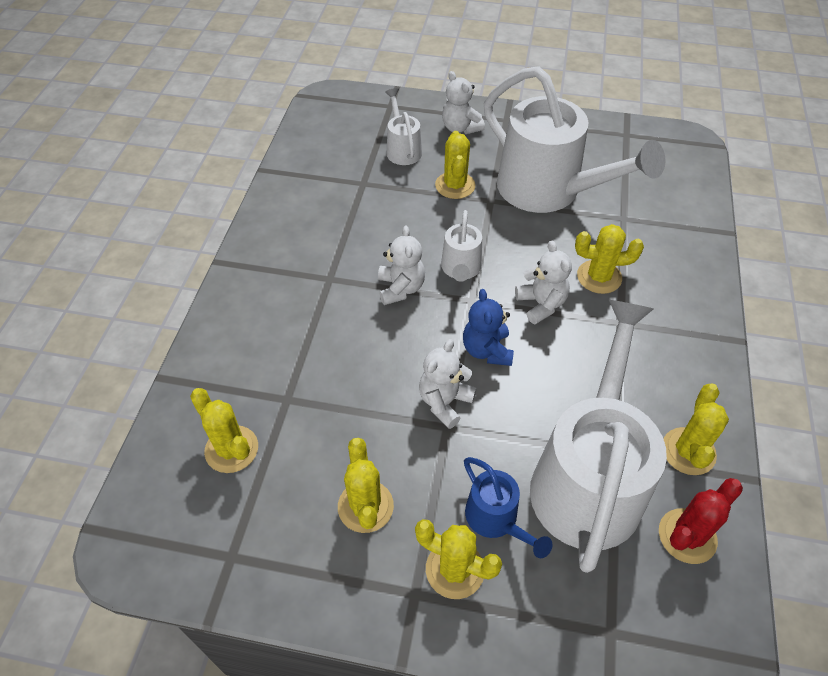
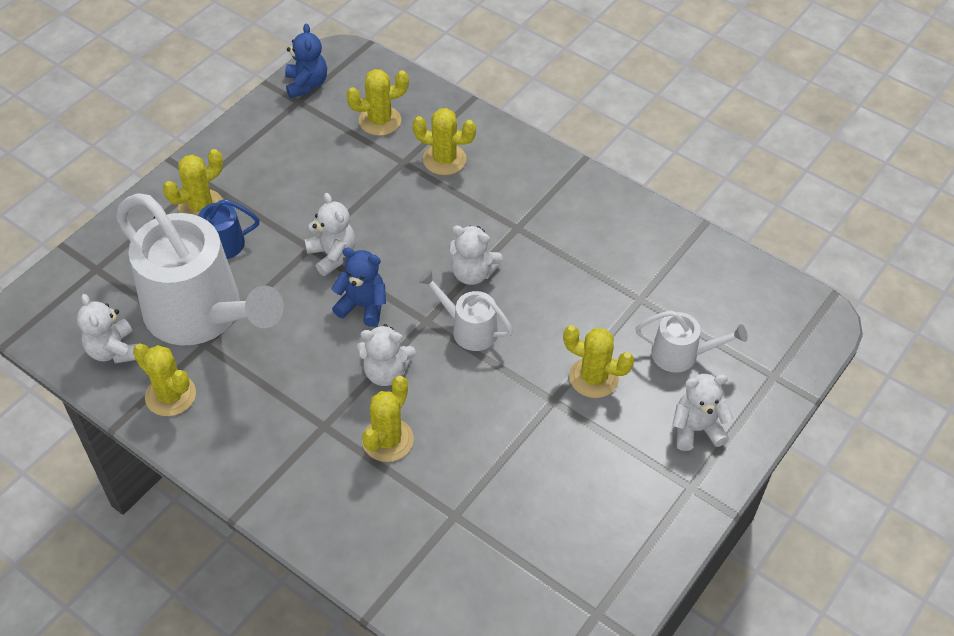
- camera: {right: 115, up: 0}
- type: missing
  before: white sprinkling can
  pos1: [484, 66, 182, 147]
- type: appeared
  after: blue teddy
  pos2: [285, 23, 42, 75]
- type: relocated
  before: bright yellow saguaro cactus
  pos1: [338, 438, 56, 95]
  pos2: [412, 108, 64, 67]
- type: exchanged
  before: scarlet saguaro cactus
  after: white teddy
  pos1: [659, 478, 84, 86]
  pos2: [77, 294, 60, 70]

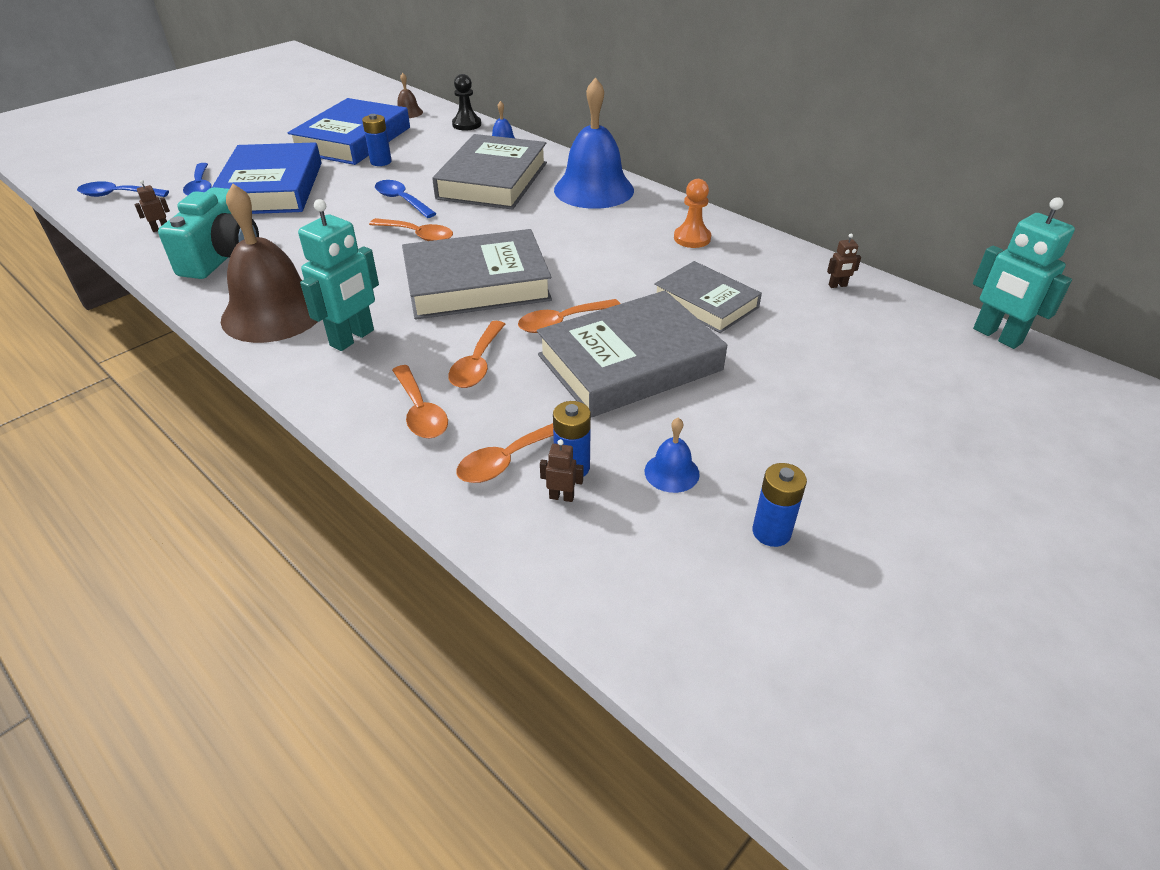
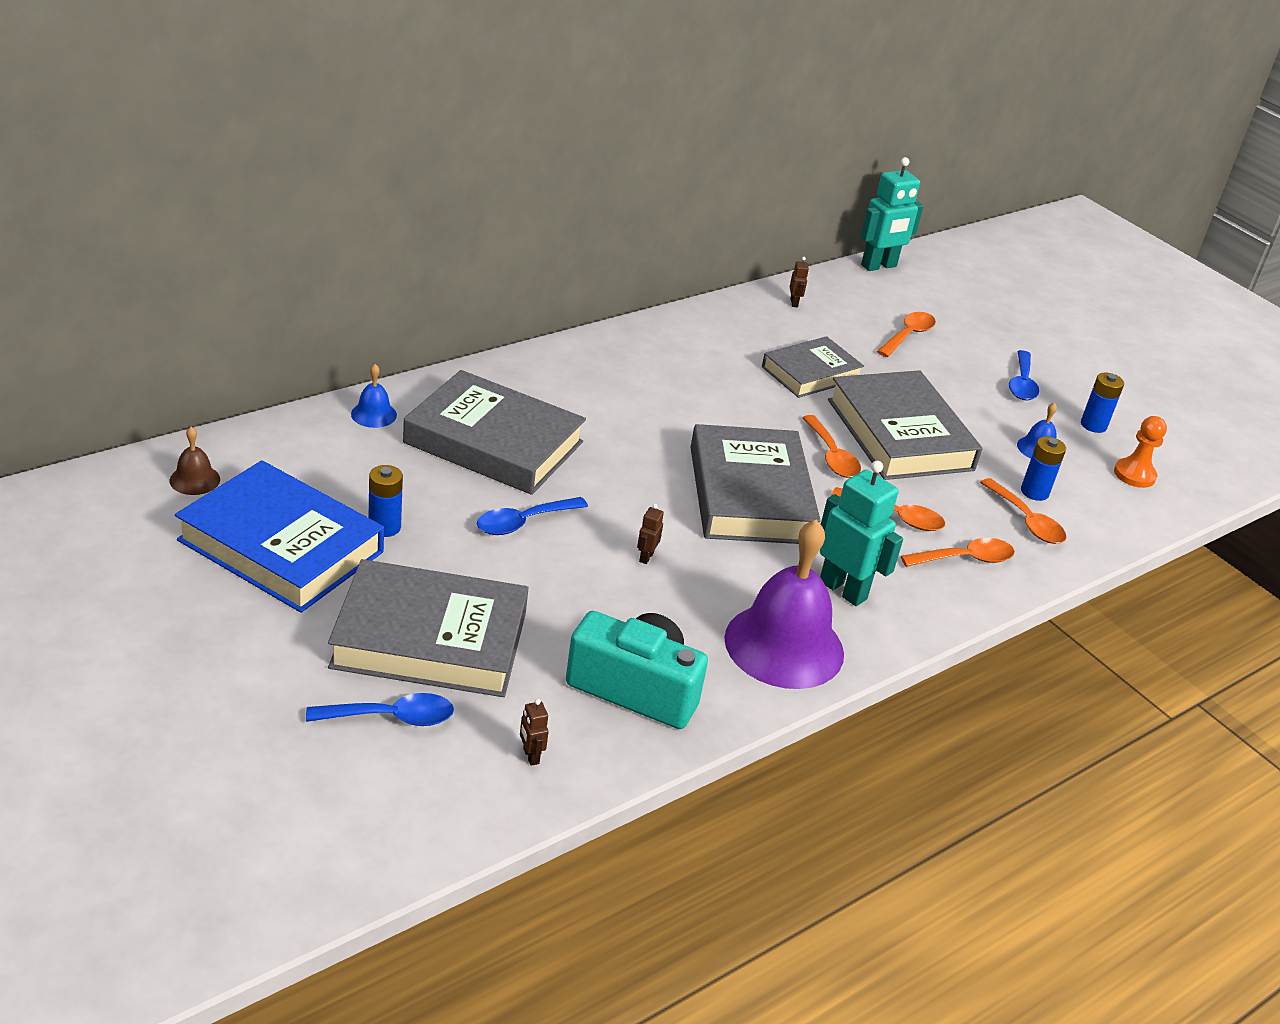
- camera: {right: -85, up: -5}
- type: missing
  before: jet-black chess pawn
  pos1: [452, 74, 29, 56]
- type: missing
  before: blue school bell
  pos1: [554, 77, 80, 132]
- type: relocated
  before: blue teaspoon
  pos1: [77, 181, 92, 16]
  pos2: [1009, 350, 30, 51]
- type: relocated
  before: bright orange teaspoon
  pos1: [369, 218, 84, 23]
  pos2: [877, 312, 59, 45]
- type: relocated
  before: russet robot
  pos1: [540, 439, 43, 63]
  pos2: [637, 504, 27, 60]
- type: relocated
  before: bright orange chess pawn
  pos1: [674, 179, 37, 69]
  pos2: [1114, 416, 53, 72]
- type: colour
  before: blue hardback
  after: gray hardback
  pos1: [212, 142, 109, 72]
  pos2: [328, 559, 200, 138]
- type: colour
  before: russet school bell
  after: royal purple school bell
  pos1: [221, 184, 97, 159]
  pos2: [724, 520, 120, 169]

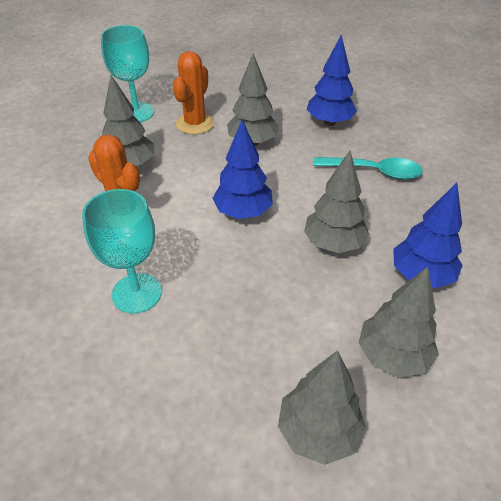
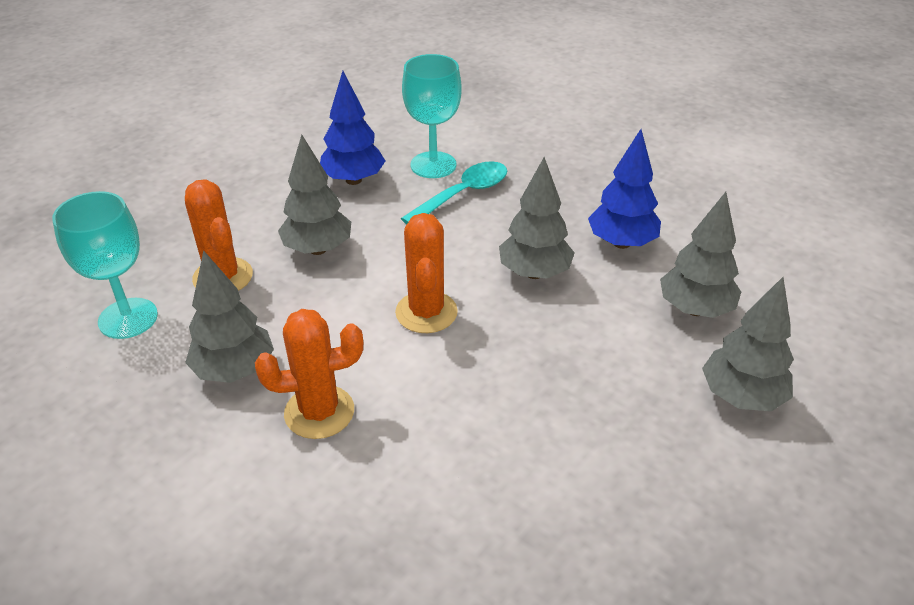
- camera: {right: -55, up: -5}
- type: relocated
  before: teal chalice
  pos1: [82, 189, 80, 125]
  pos2: [402, 54, 60, 124]
- type: exchanged
  before: blue fir tree
  after: bright orange saguaro cactus
  pos1: [212, 120, 61, 99]
  pos2: [395, 213, 63, 120]

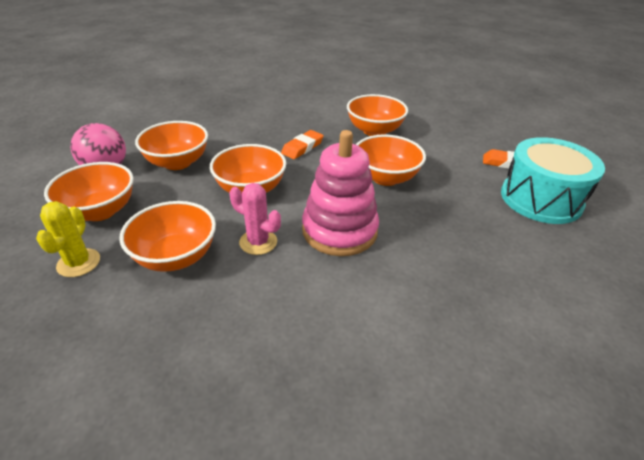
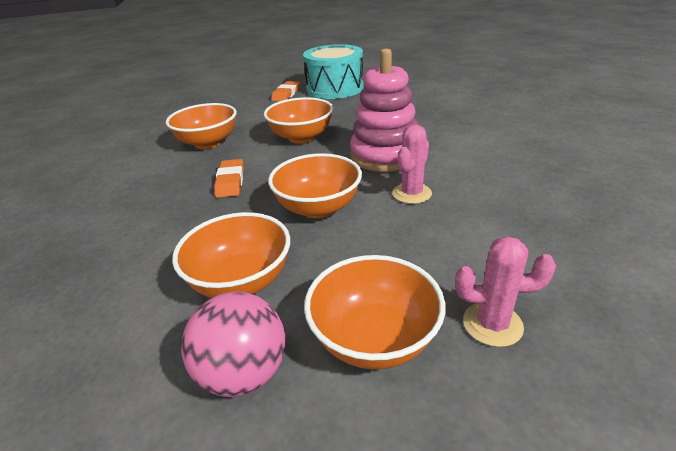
- camera: {right: -85, up: -5}
- type: missing
  before: bright orange serving bowl
  pos1: [119, 201, 97, 71]
- type: colour
  before: bright yellow saguaro cactus
  after: rose-pink saguaro cactus
  pos1: [36, 201, 64, 76]
  pos2: [455, 236, 101, 111]
- type: spun
  before: bright orange pencil eraser
  pos1: [281, 130, 43, 29]
  pos2: [214, 159, 30, 39]
  turn: 45

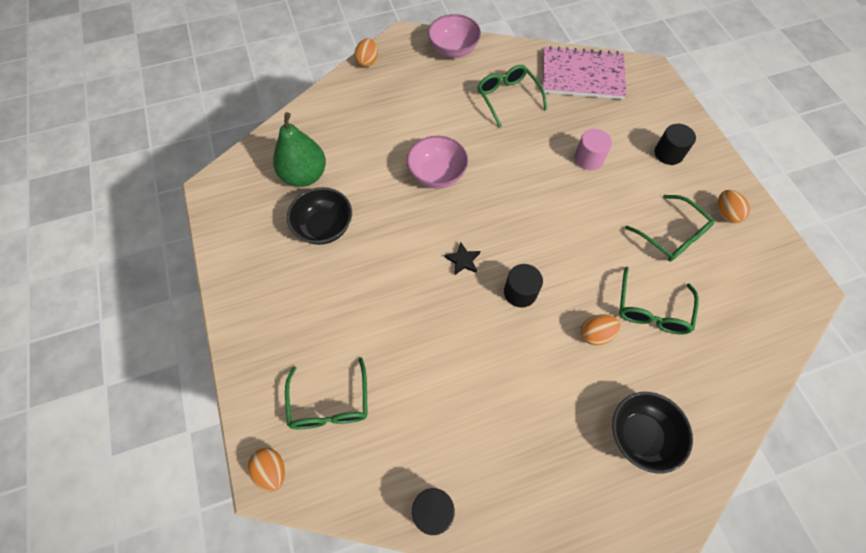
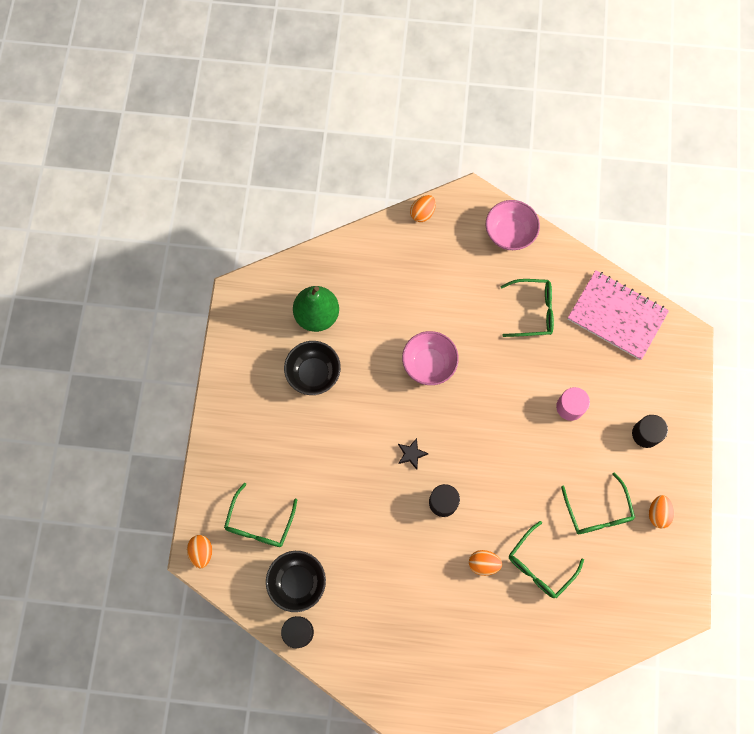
- camera: {right: 25, up: 10}
- type: relocated
  before: jet-black serving bowl
  pos1: [612, 392, 81, 81]
  pos2: [266, 551, 60, 61]
- type: spun
  before: leaf-green glasses
  pos1: [477, 65, 70, 63]
  pos2: [500, 279, 54, 58]
  turn: 90

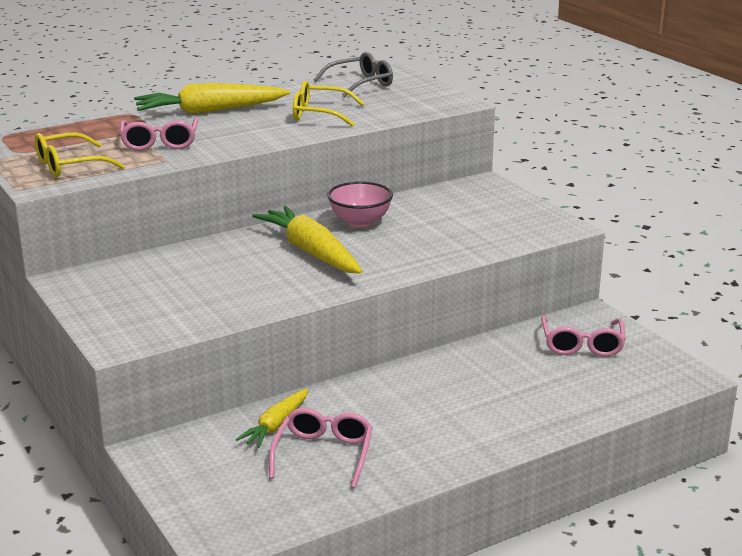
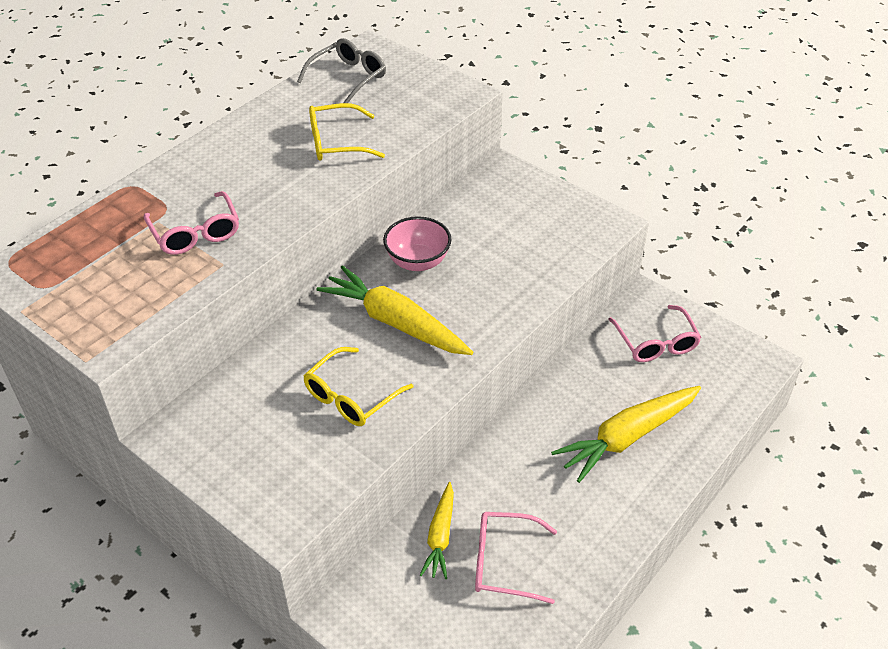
- camera: {right: -20, up: 20}
- type: relocated
  before: bright yellow glasses
  pos1: [35, 132, 90, 45]
  pos2: [303, 347, 110, 79]
- type: relocated
  before: bright yellow root vegetable
  pos1: [134, 83, 156, 31]
  pos2: [551, 386, 150, 97]
- type: spun
  before: rose-pink glasses
  pos1: [269, 408, 104, 80]
  pos2: [475, 512, 82, 92]
  turn: -75

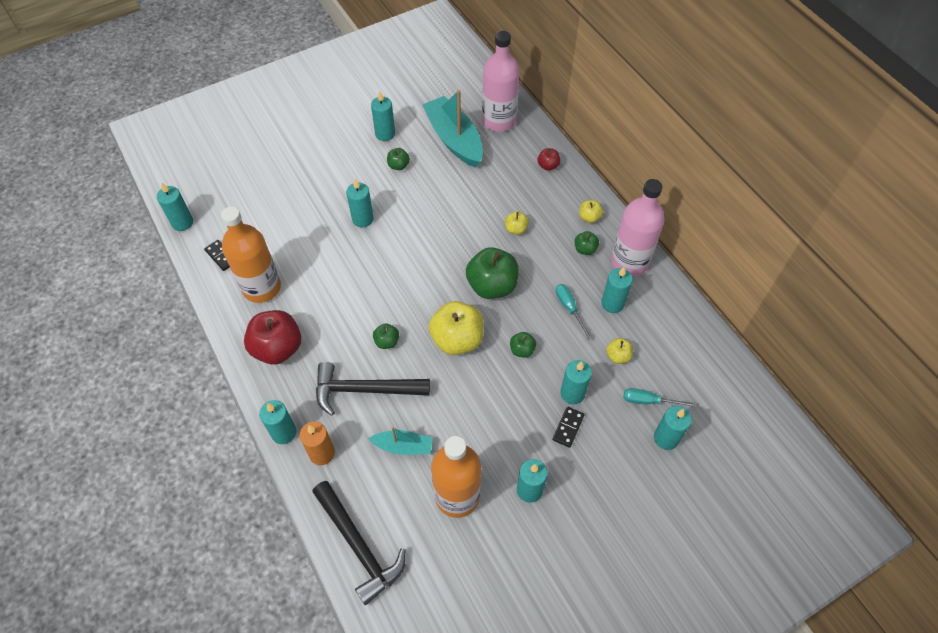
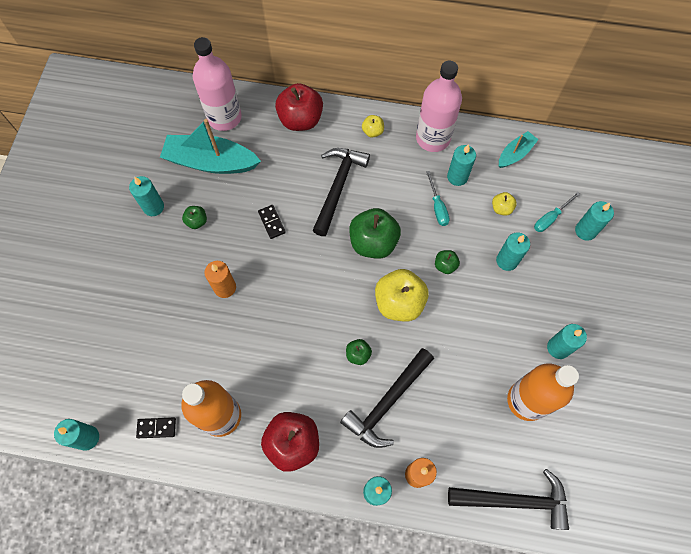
- camera: {right: -50, up: 10}
- type: missing
  before: leaf-green toy apple
  pos1: [574, 231, 25, 24]
- type: relocated
  before: teal toy boat
  pos1: [368, 426, 65, 29]
  pos2: [499, 131, 39, 37]
- type: relocated
  before: jet-black domino
  pos1: [552, 407, 33, 41]
  pos2: [258, 205, 28, 34]
- type: exchanged
  before: bright yellow toy apple
  after: jet-black carpenter's hammer
  pos1: [505, 211, 24, 24]
  pos2: [312, 148, 58, 88]
- type: colour
  before: teal pillar candle
  after: bright orange pillar candle
  pos1: [346, 179, 28, 48]
  pos2: [204, 261, 32, 37]
- type: spun
  before: teal screwdriver
  pos1: [556, 284, 36, 56]
  pos2: [426, 171, 24, 55]
  turn: -120
- type: size
  before: scarlet toy apple
  pos1: [538, 148, 22, 23]
  pos2: [275, 83, 48, 48]
  scale: 2.08

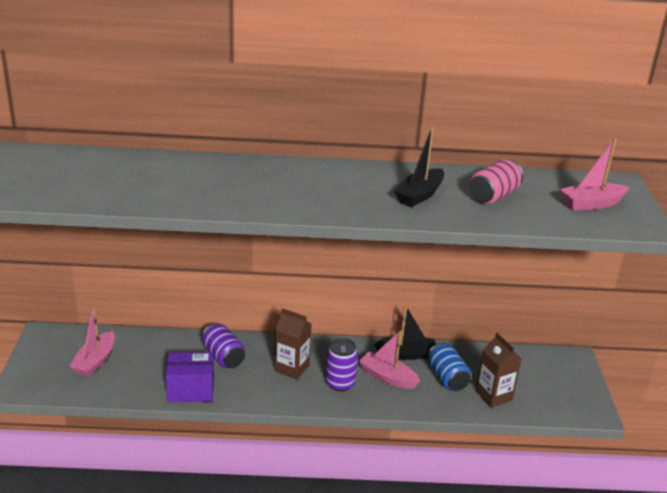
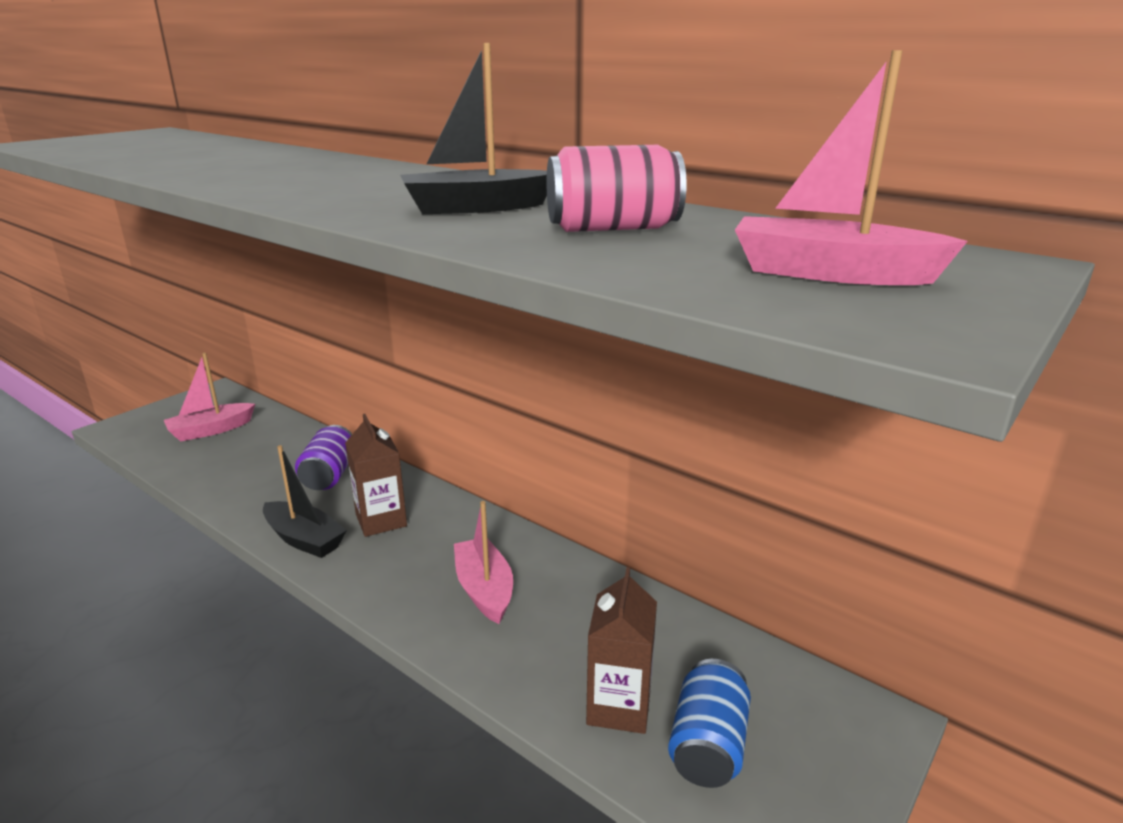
- camera: {right: 40, up: -5}
- type: missing
  before: royal purple package
  pos1: [165, 352, 49, 50]
- type: missing
  before: royal purple soda can
  pos1: [325, 338, 33, 53]
- type: relocated
  before: jet-black toy boat
  pos1: [374, 305, 62, 55]
  pos2: [263, 445, 84, 113]
- type: relocated
  before: blue soda can
  pos1: [428, 343, 43, 48]
  pos2: [668, 659, 83, 129]

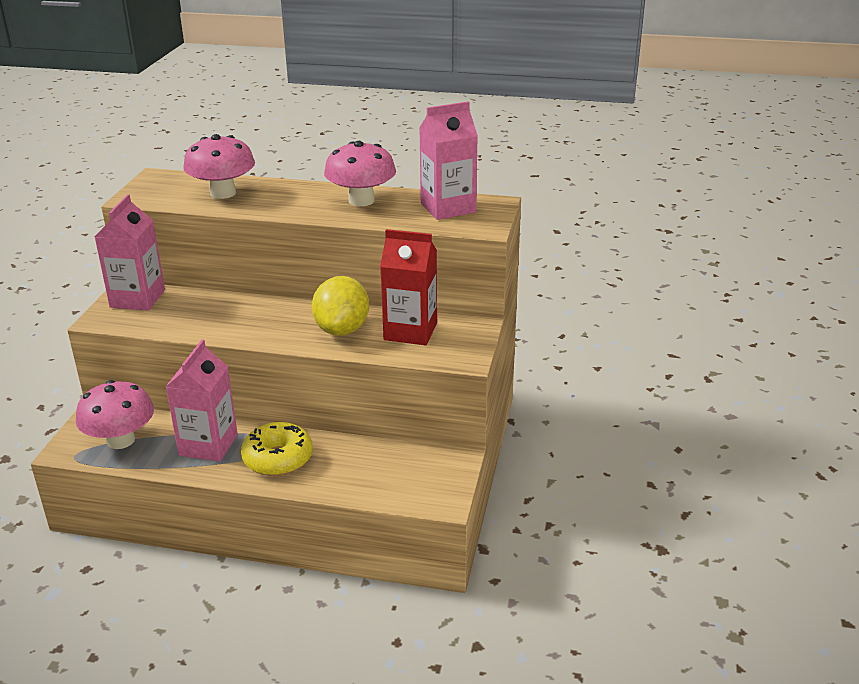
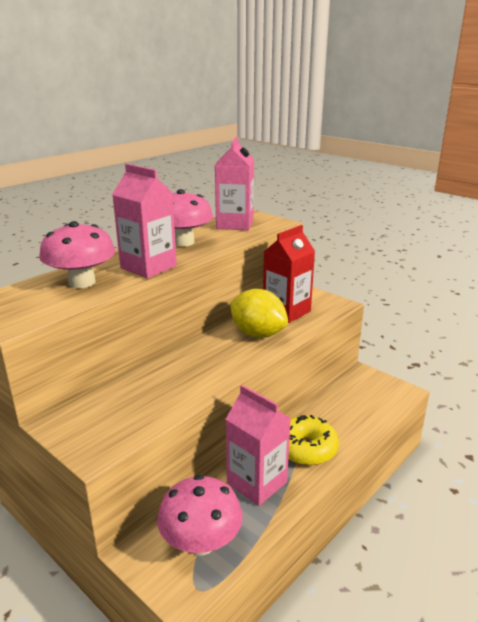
- camera: {right: -60, up: -5}
- type: relocated
  before: rose-pink carton
  pos1: [95, 194, 70, 117]
  pos2: [112, 164, 65, 114]

